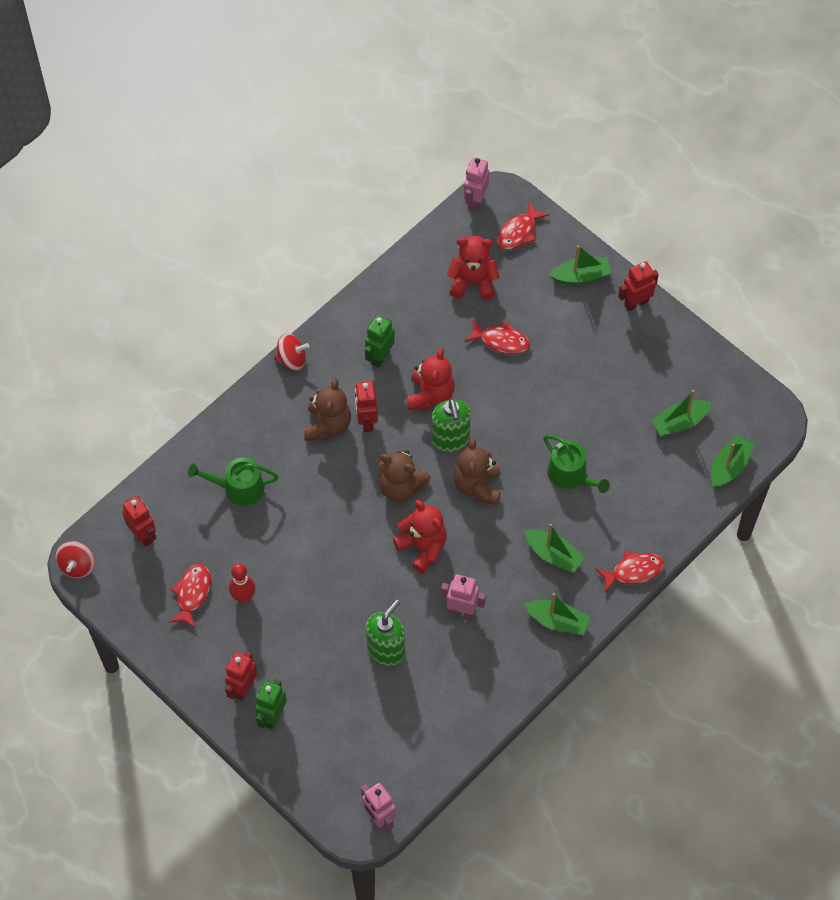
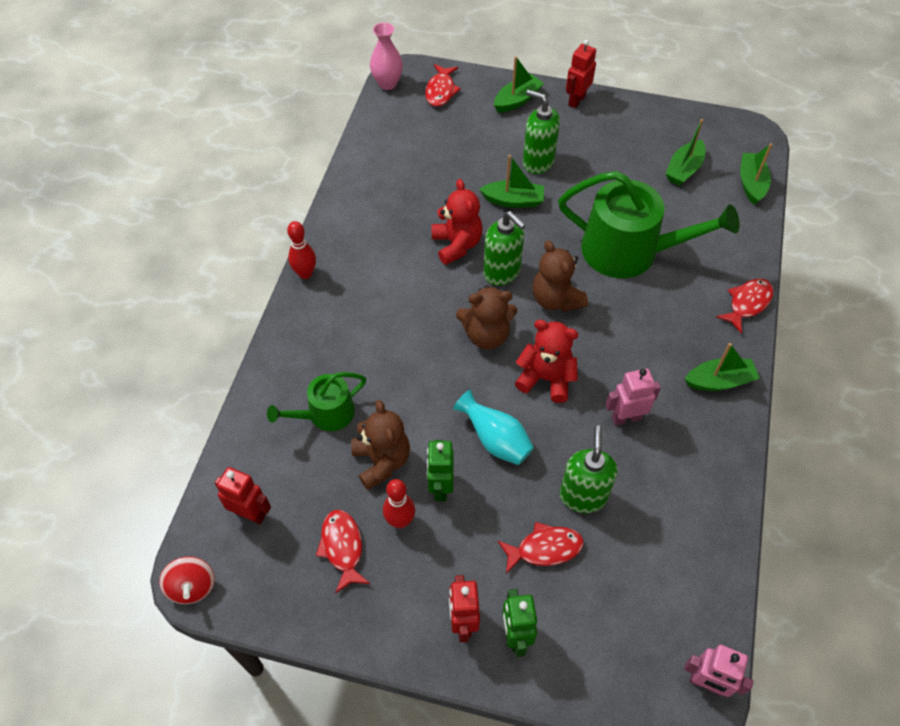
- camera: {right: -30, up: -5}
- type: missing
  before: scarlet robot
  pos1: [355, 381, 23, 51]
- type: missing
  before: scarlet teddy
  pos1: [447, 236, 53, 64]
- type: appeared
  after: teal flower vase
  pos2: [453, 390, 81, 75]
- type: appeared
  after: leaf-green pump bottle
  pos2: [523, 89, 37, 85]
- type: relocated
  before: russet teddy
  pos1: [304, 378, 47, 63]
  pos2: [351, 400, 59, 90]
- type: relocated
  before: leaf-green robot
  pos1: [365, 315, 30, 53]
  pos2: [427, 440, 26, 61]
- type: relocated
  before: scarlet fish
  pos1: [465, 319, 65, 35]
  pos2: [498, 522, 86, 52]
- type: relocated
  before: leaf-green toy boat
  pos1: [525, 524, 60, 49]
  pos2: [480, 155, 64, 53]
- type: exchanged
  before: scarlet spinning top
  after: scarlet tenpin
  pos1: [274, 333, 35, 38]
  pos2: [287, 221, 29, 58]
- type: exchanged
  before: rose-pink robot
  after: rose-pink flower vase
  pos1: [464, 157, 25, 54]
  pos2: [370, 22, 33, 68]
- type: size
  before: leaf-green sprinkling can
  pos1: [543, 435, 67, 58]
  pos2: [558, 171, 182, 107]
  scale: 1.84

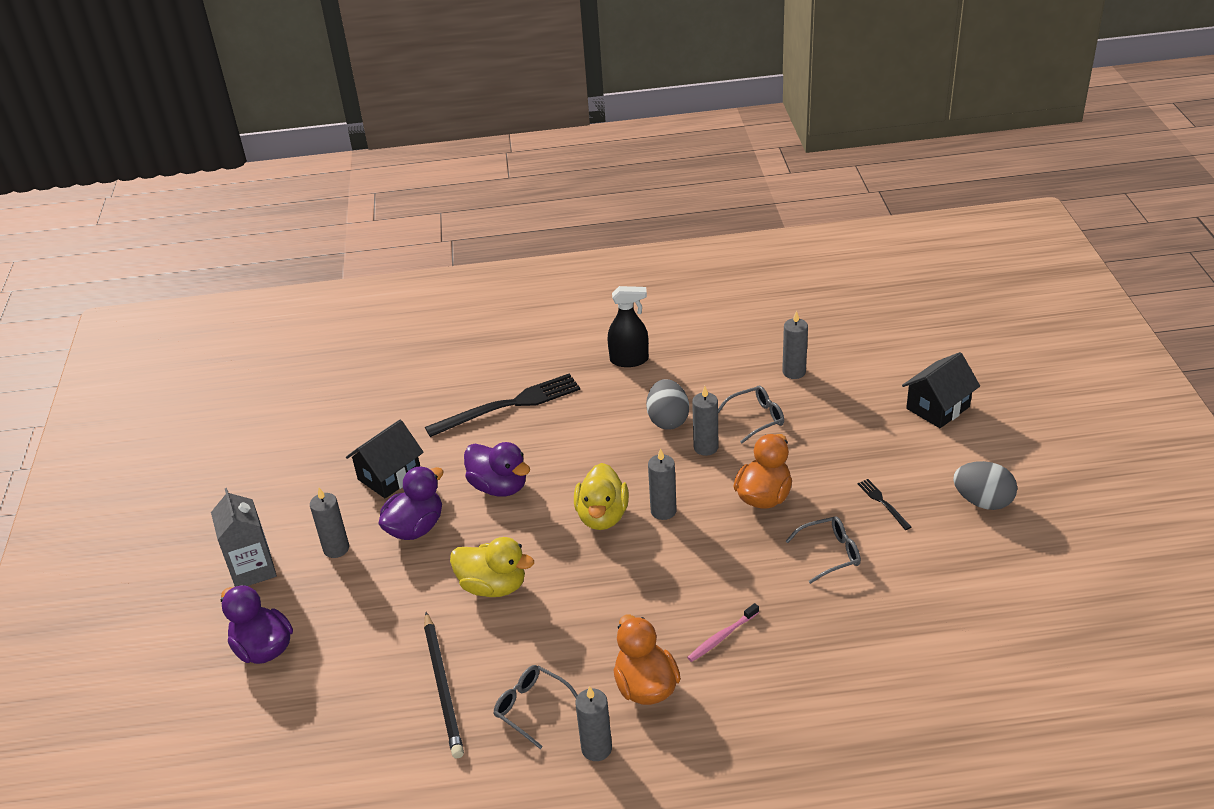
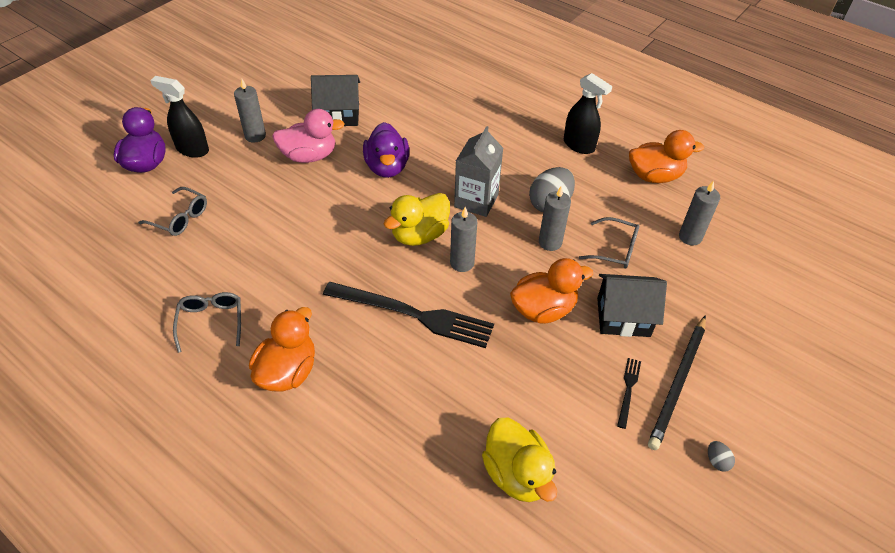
- camera: {right: 40, up: 10}
- type: missing
  before: gray pillar candle
  pos1: [575, 686, 37, 75]
- type: missing
  before: rose-pink toothbrush
  pos1: [687, 603, 72, 59]
- type: appeared
  after: jet-black spray cleaner
  pos2: [150, 76, 59, 82]
- type: appeared
  after: bright orange toy duck
  pos2: [629, 130, 75, 53]
- type: relocated
  before: gray carton
  pos1: [211, 488, 66, 99]
  pos2: [454, 126, 49, 91]
- type: relocated
  before: jet-black lead pencil
  pos1: [424, 612, 40, 146]
  pos2: [648, 315, 58, 135]
- type: relocated
  before: jet-black fork
  pos1: [425, 374, 155, 63]
  pos2: [323, 282, 171, 66]
- type: relocated
  before: bright yellow toy duck
  pos1: [450, 537, 84, 60]
  pos2: [482, 418, 75, 84]
- type: relocated
  before: gray glasses
  pos1: [786, 516, 75, 68]
  pos2: [138, 187, 69, 49]
- type: relocated
  before: jet-black toy house
  pos1: [902, 352, 78, 76]
  pos2: [597, 274, 70, 63]
- type: colour
  before: royal purple toy duck
  after: rose-pink toy duck
  pos1: [379, 466, 65, 74]
  pos2: [272, 109, 73, 54]
- type: size
  before: gray toy egg
  pos1: [953, 461, 64, 49]
  pos2: [708, 441, 27, 30]
  scale: 0.44

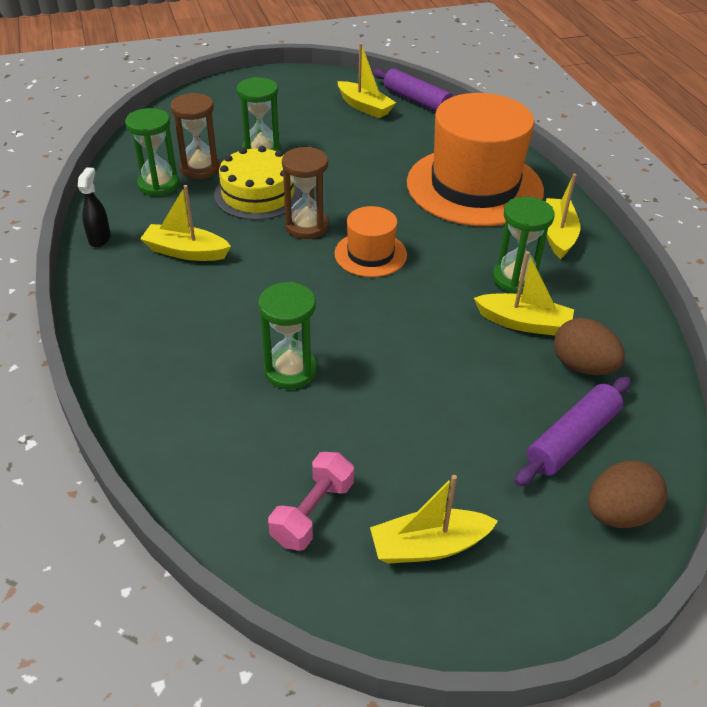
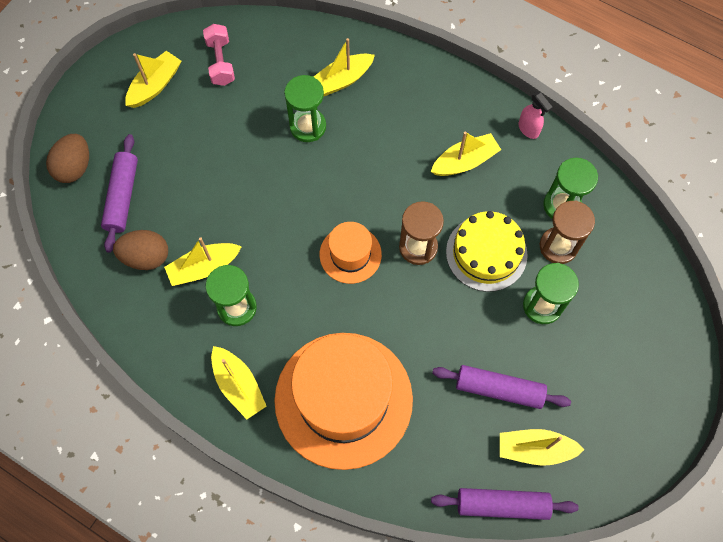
- camera: {right: 140, up: 25}
- type: appeared
  after: bright yellow toy boat
  pos2: [314, 38, 61, 58]
- type: appeared
  after: royal purple rolling pin
  pos2: [432, 365, 139, 44]
- type: colour
  before: jet-black spray cleaner
  after: rose-pink spray cleaner
  pos1: [78, 167, 33, 81]
  pos2: [518, 92, 34, 47]

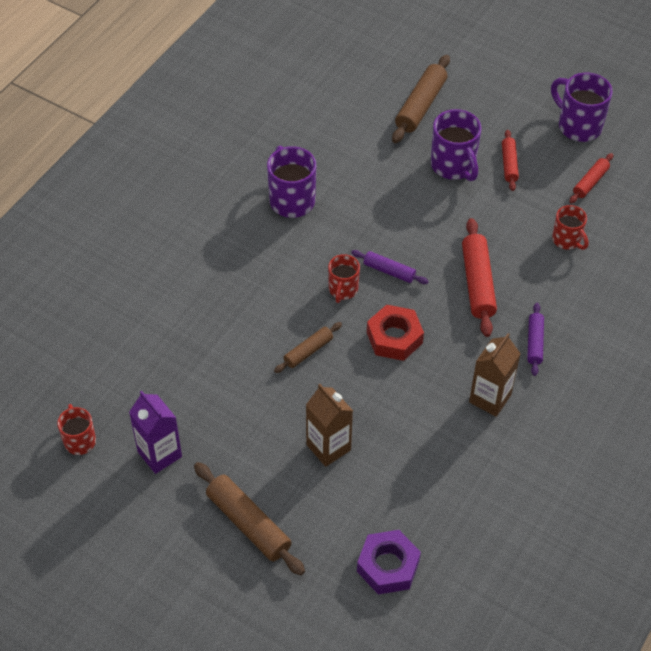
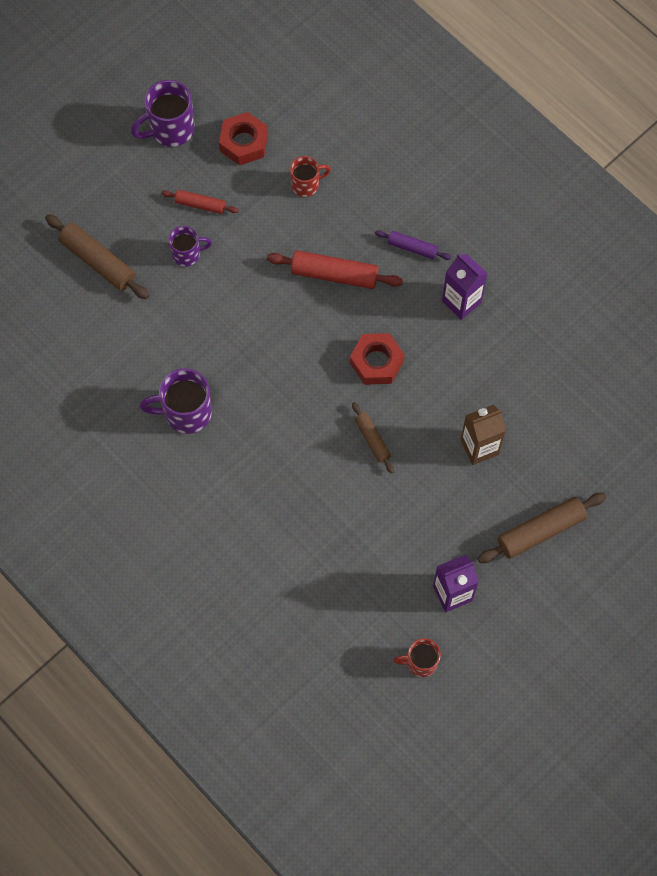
- camera: {right: -75, up: 15}
- type: missing
  before: scarlet coffee mug
  pos1: [328, 254, 32, 49]
- type: missing
  before: royal purple rolling pin
  pos1: [351, 250, 78, 34]
- type: missing
  before: royal purple nut
  pos1: [357, 530, 64, 64]
- type: exchanged
  before: scarlet rolling pin
  after: scarlet nut
  pos1: [569, 153, 44, 51]
  pos2: [219, 112, 49, 53]
- type: colour
  before: russet carton
  after: royal purple carton
  pos1: [469, 333, 52, 84]
  pos2: [442, 254, 46, 66]
- type: size
  before: royal purple coffee mug
  pos1: [431, 109, 51, 72]
  pos2: [168, 226, 44, 41]
  scale: 0.62

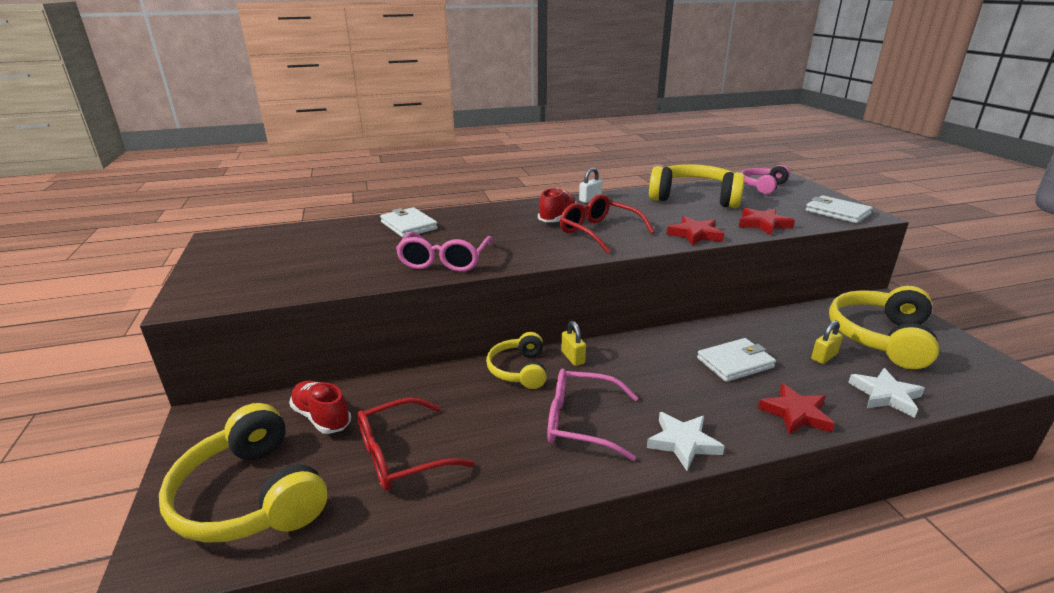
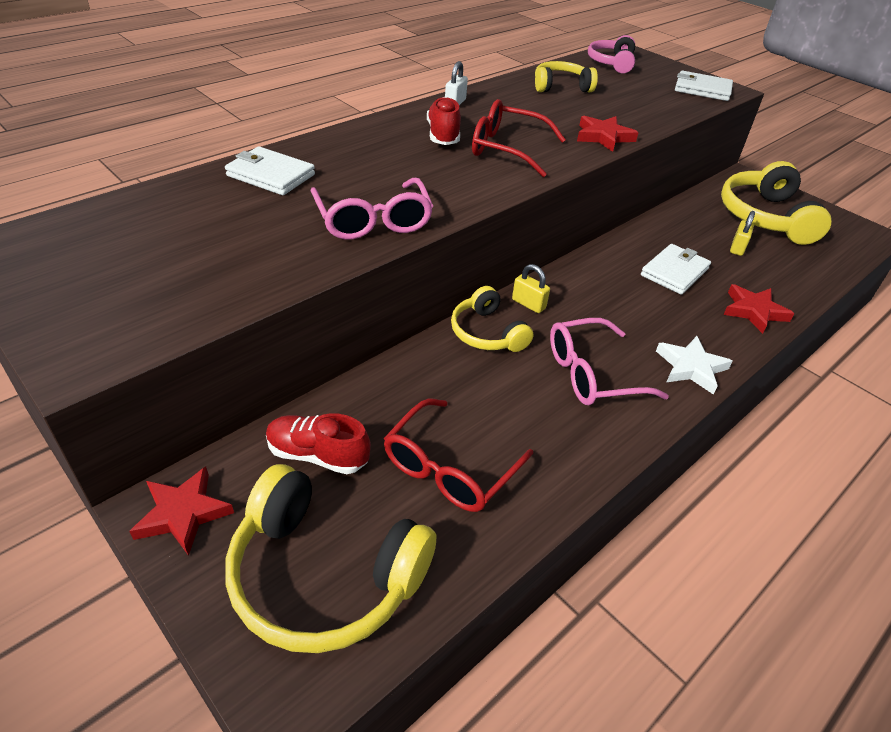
- camera: {right: -30, up: 15}
- type: missing
  before: white star shape
  pos1: [848, 368, 77, 50]
- type: relocated
  before: scarlet star shape
  pos1: [739, 208, 56, 27]
  pos2: [129, 467, 105, 89]
- type: size
  before: bright yellow headset
  pos1: [649, 164, 96, 44]
  pos2: [535, 61, 63, 31]
  scale: 0.59

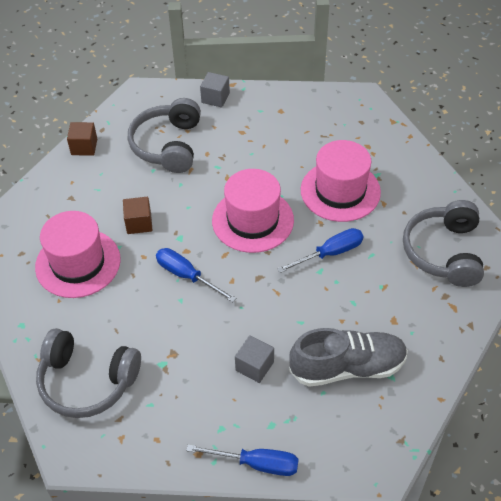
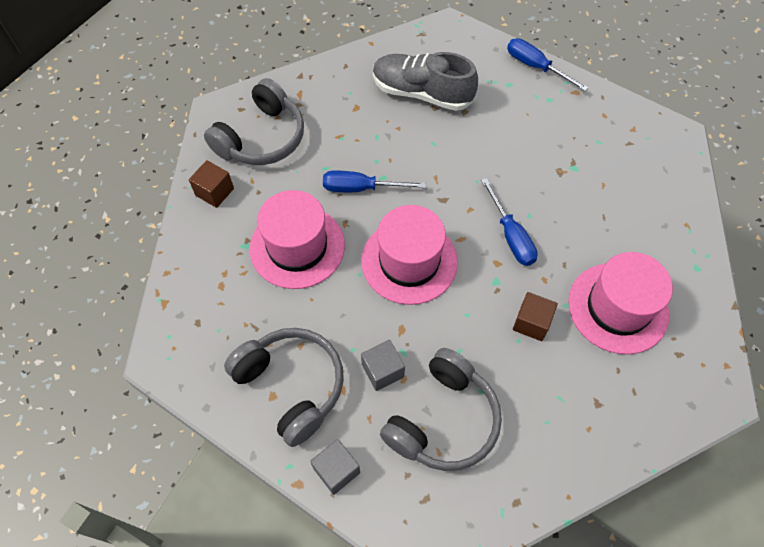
- camera: {right: -150, up: 10}
- type: relocated
  before: gray headset
  pos1: [36, 328, 105, 90]
  pos2: [224, 328, 120, 119]
- type: relocated
  before: russet cube
  pos1: [67, 122, 30, 34]
  pos2: [189, 160, 45, 48]
- type: relocated
  before: gray cube
  pos1: [235, 335, 39, 48]
  pos2: [361, 340, 44, 51]

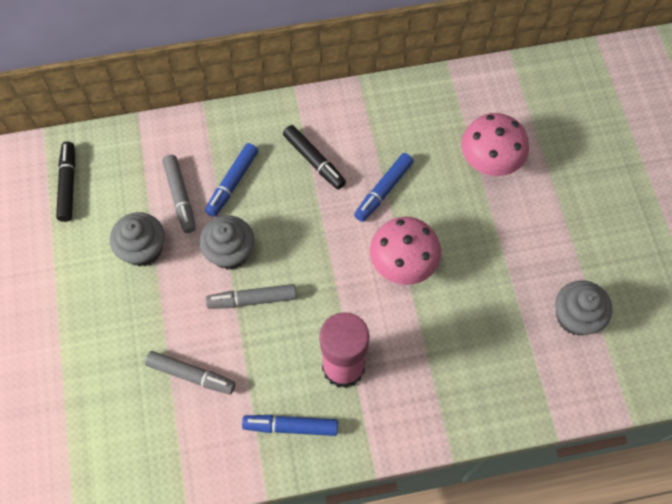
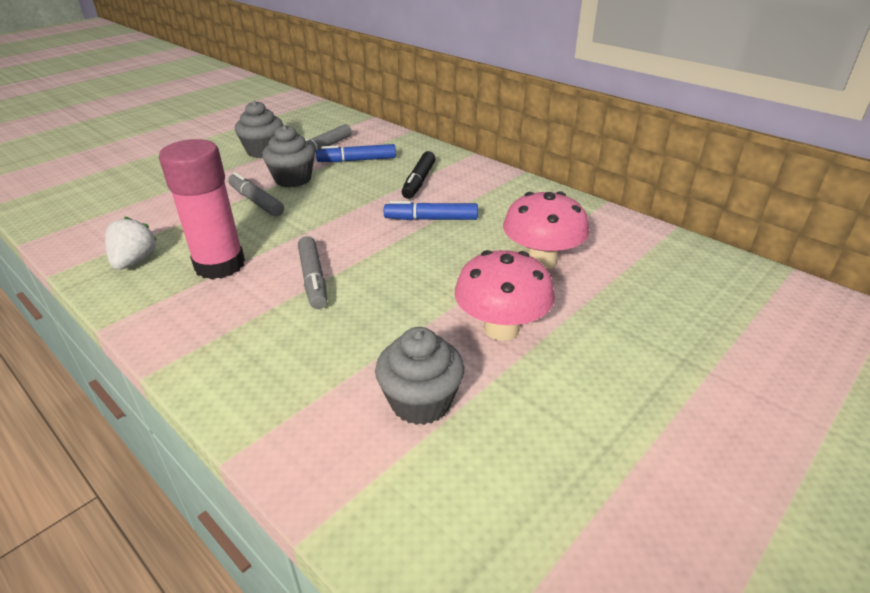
- camera: {right: 55, up: -30}
- type: missing
  before: jet-black felt pen
  pos1: [56, 142, 19, 80]
- type: relocated
  before: gray felt pen
  pos1: [145, 351, 91, 44]
  pos2: [298, 236, 29, 73]
- type: relocated
  before: rose-pink toadstool
  pos1: [370, 217, 71, 68]
  pos2: [454, 250, 101, 91]
- type: exchanged
  before: blue felt pen
  after: white berry
  pos1: [242, 415, 96, 21]
  pos2: [105, 217, 51, 53]

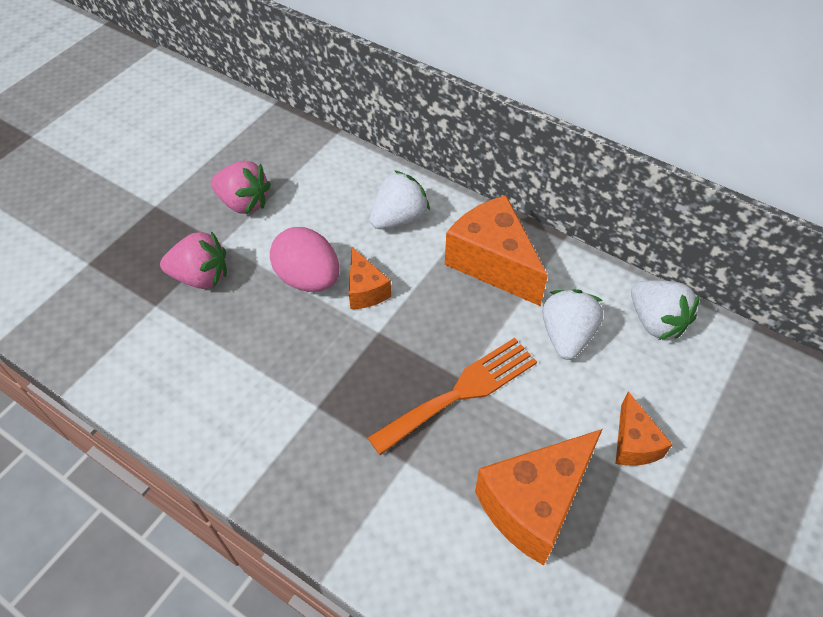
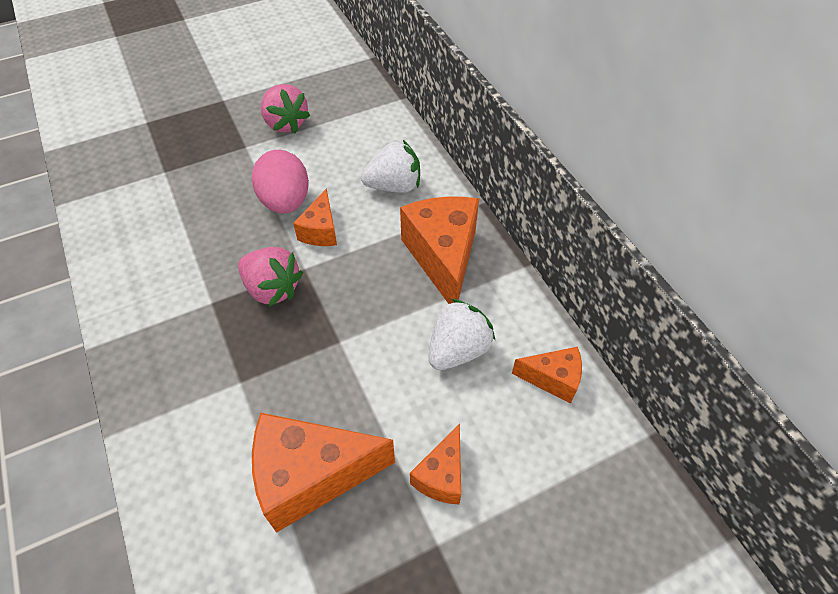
- camera: {right: 30, up: 0}
- type: missing
  before: bright orange fork
  pos1: [367, 338, 170, 117]
- type: relocated
  before: rose-pink berry
  pos1: [160, 231, 67, 58]
  pos2: [238, 247, 65, 60]
- type: exchanged
  before: white berry
  after: bright orange piece of cheese
  pos1: [631, 280, 69, 60]
  pos2: [512, 347, 70, 57]

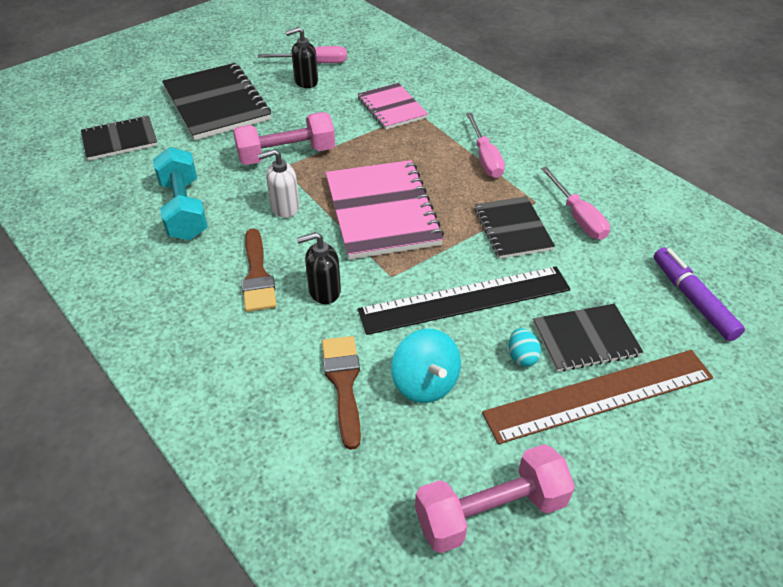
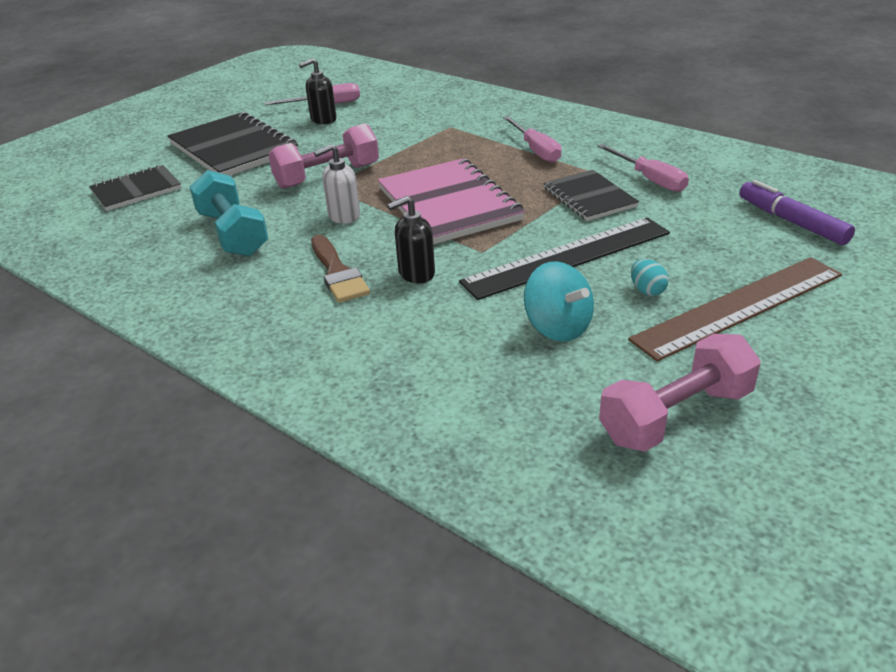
- camera: {right: -10, up: -10}
- type: missing
  before: russet brush
  pos1: [322, 336, 39, 114]
- type: missing
  before: rose-pink notebook
  pos1: [357, 83, 71, 47]
- type: missing
  before: jet-black notebook
  pos1: [533, 304, 110, 68]

